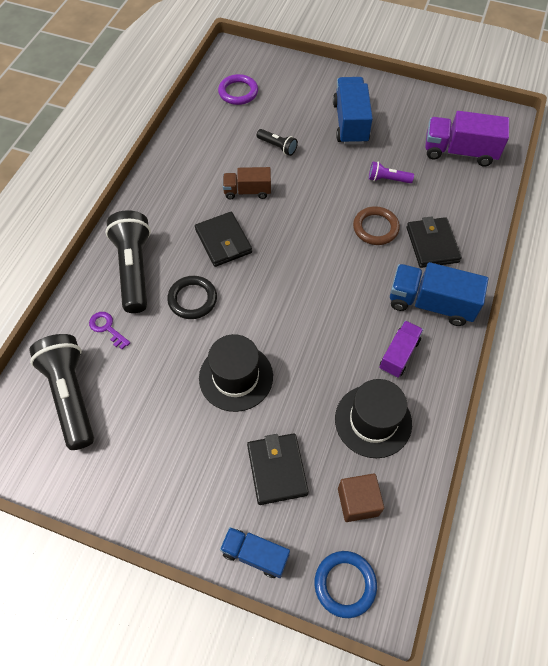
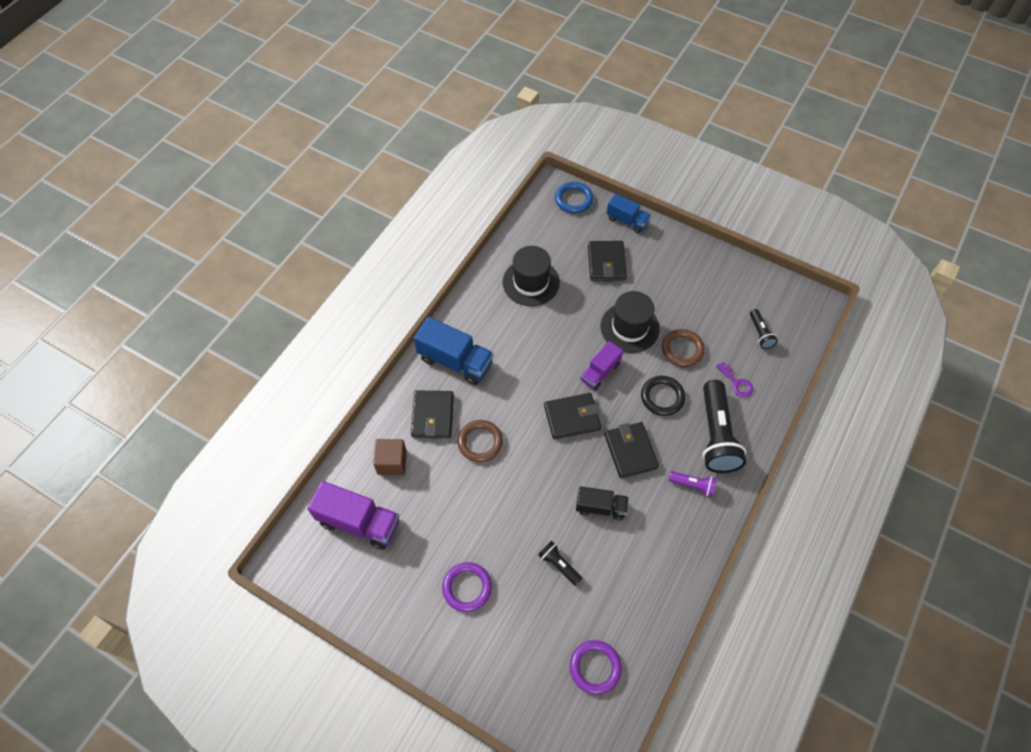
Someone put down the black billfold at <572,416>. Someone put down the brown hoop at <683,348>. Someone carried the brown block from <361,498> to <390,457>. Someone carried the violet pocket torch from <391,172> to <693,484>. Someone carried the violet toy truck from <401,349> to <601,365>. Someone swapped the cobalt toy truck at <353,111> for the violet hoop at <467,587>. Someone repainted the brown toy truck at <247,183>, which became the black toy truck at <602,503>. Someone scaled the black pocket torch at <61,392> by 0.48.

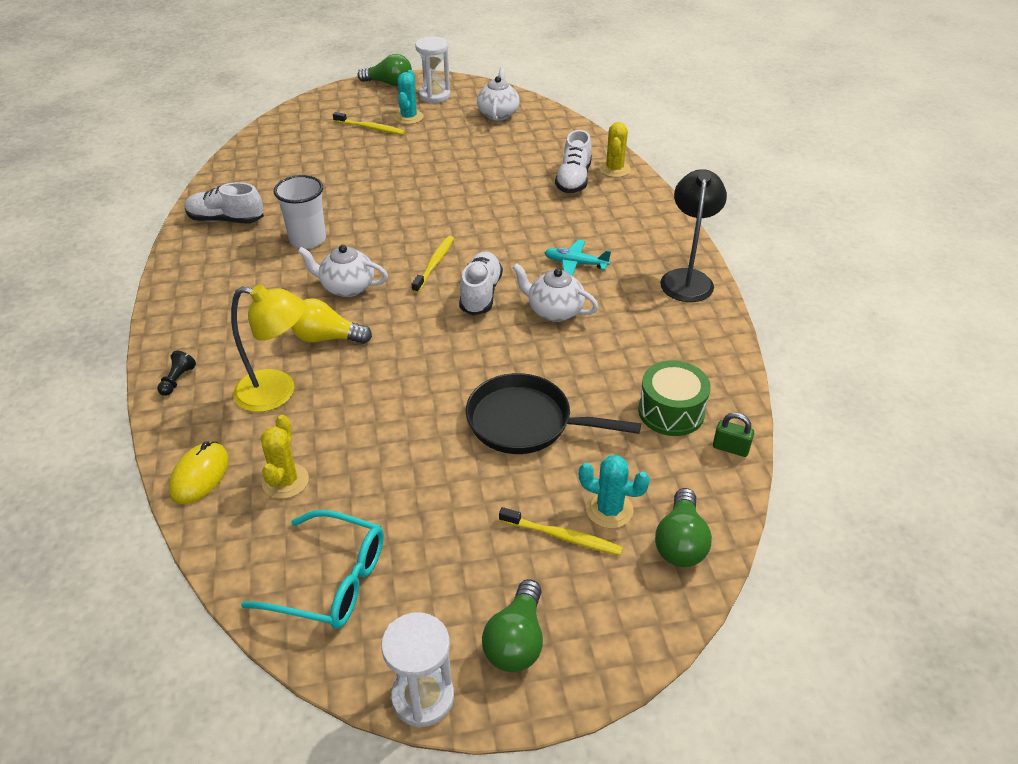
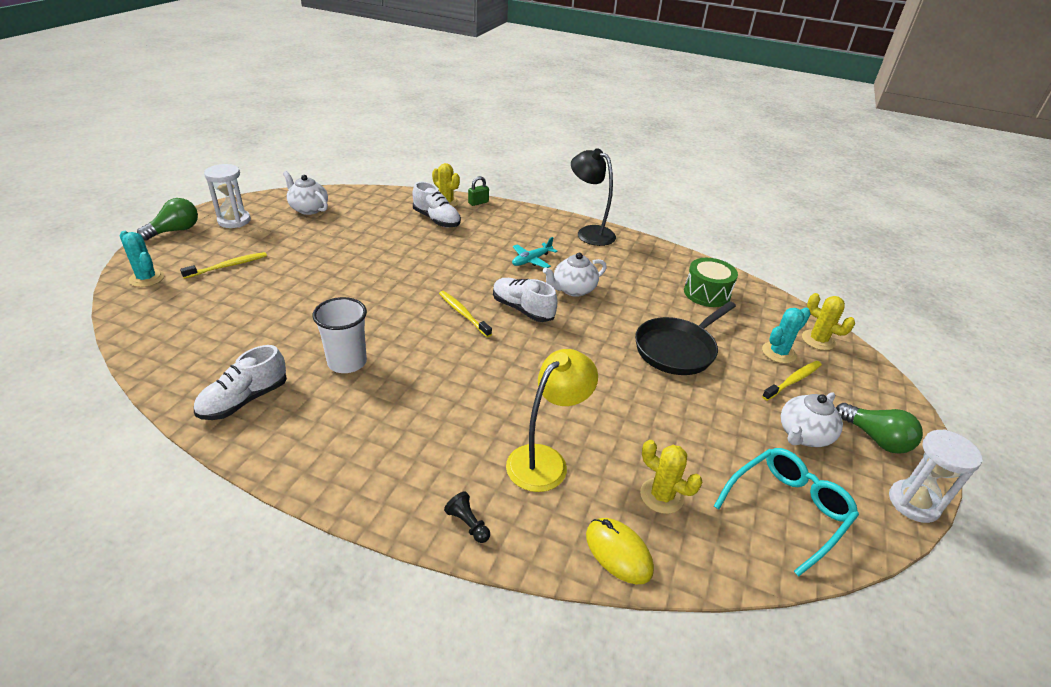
Someone took away the golden lightbulb at <331,321>. Someone carried the snow-white china teapot from <343,271> to <812,419>. Someone carried the aqua cactus from <409,97> to <142,259>. Someone carried the emerald lock from <733,434> to <478,191>. Someone swapped the emerald lightbulb at <683,527> for the golden cactus at <828,321>.

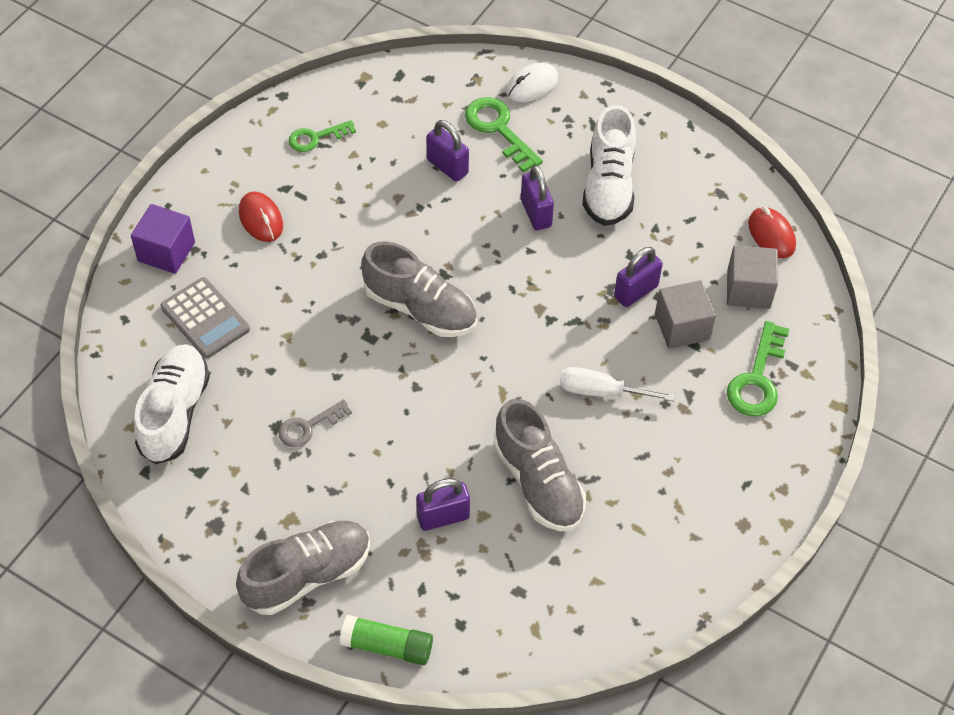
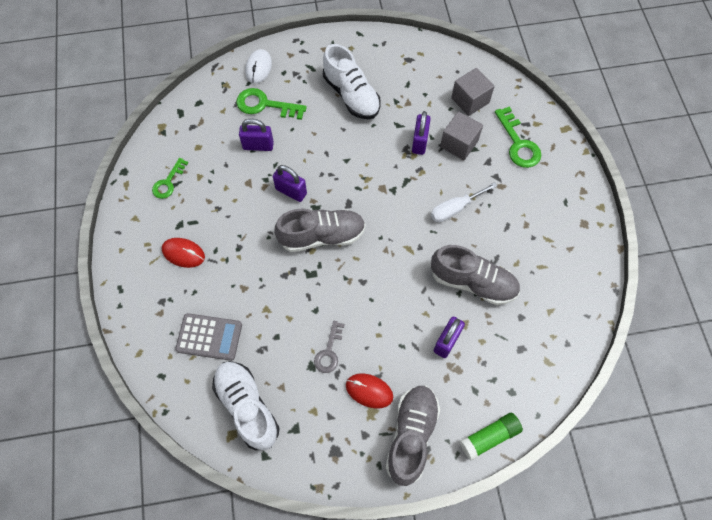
Someone took away the violet block at <163,239>. Someone carried the violet lock from <537,197> to <290,183>. Someone carried the scarlet mouse from <772,232> to <369,391>.

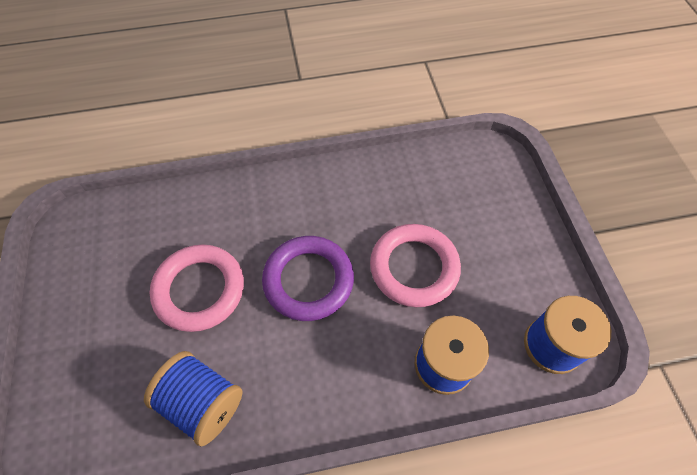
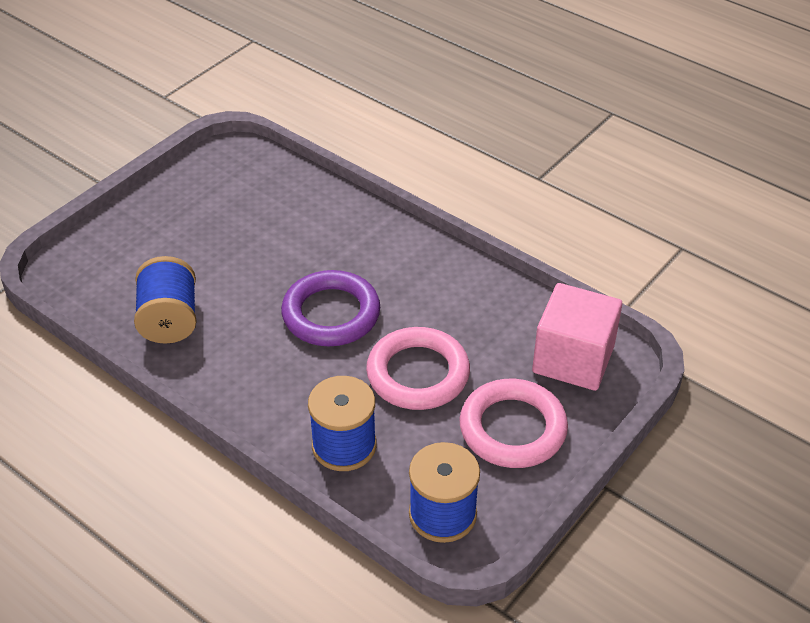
Someone put down the rose-pink block at <577,337>. Someone carried the rose-pink hoop from <197,288> to <513,423>.

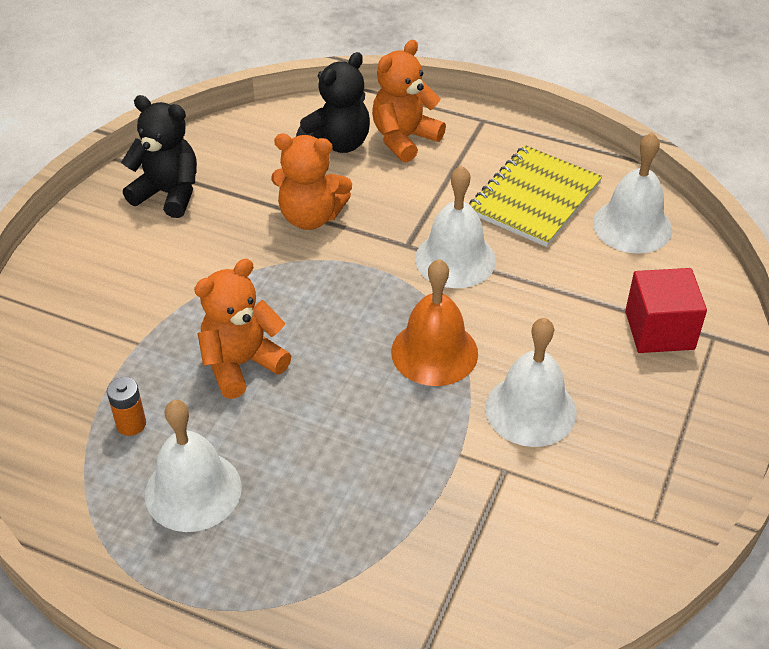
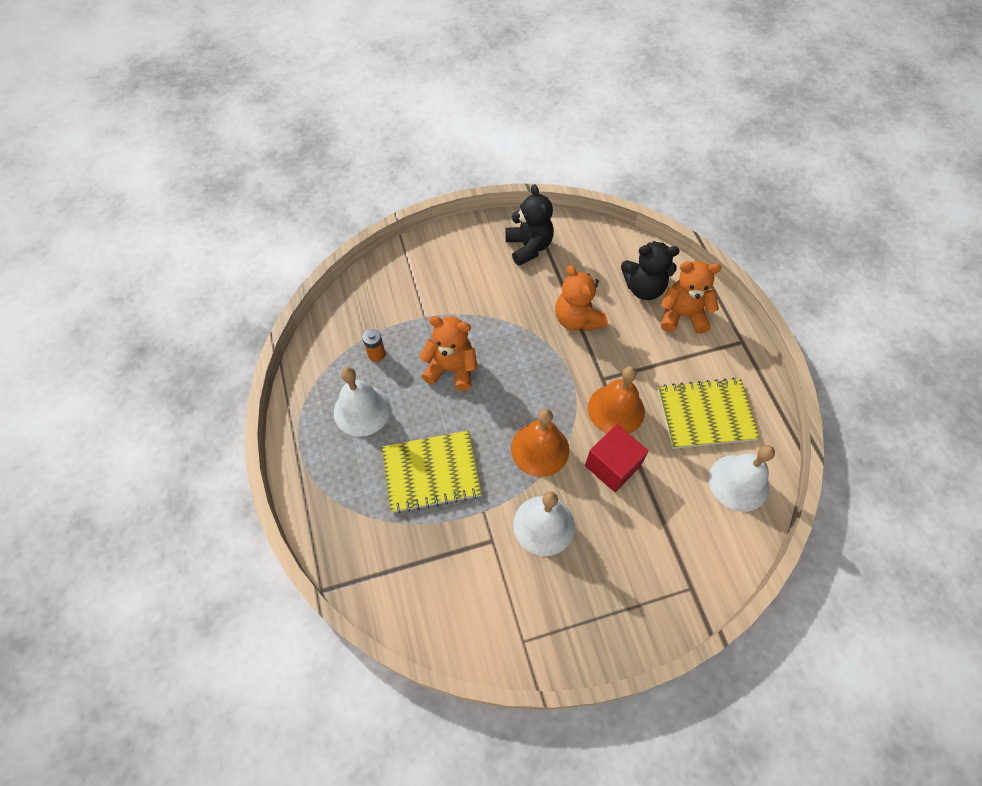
Someone put down the golden notebook at <432,472>. Someone carried the scarlet block from <666,310> to <617,458>. Someone repainted the snow-white school bell at <455,226>, which became the orange school bell at <616,400>.

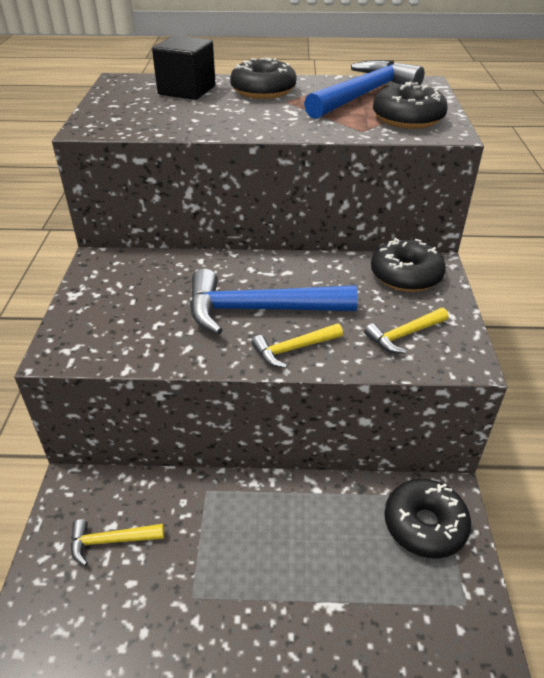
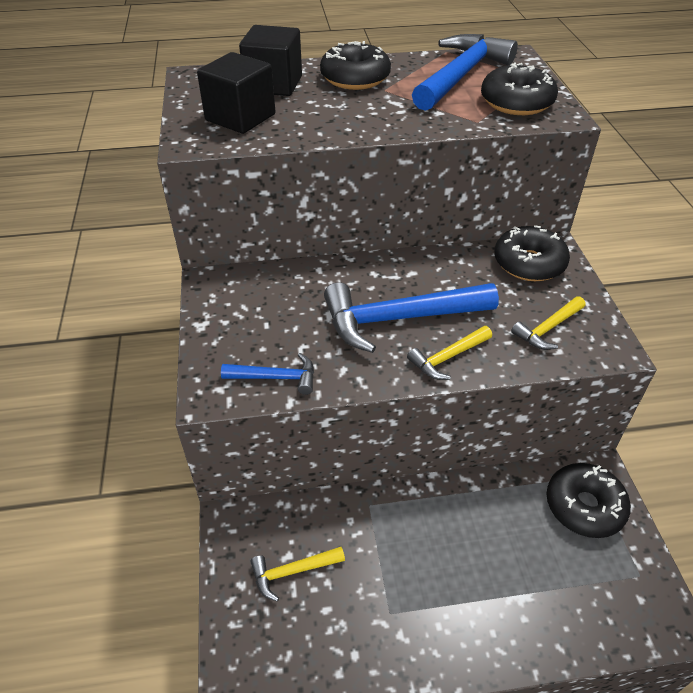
Someone put down the black block at <236,93>. Someone put down the cobalt claw hammer at <267,374>.

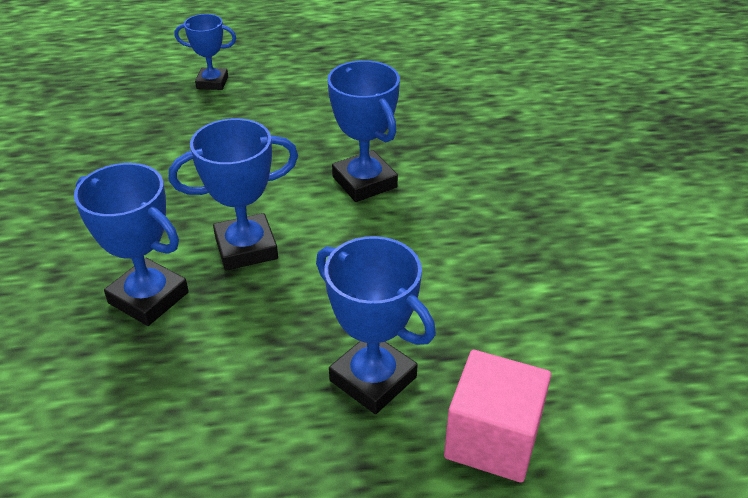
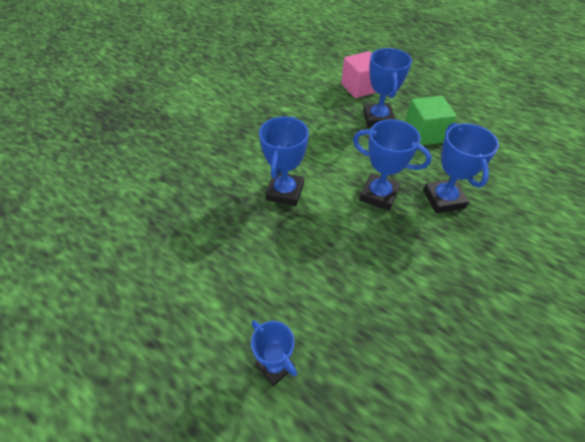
Someone put down the emerald block at <431,120>.

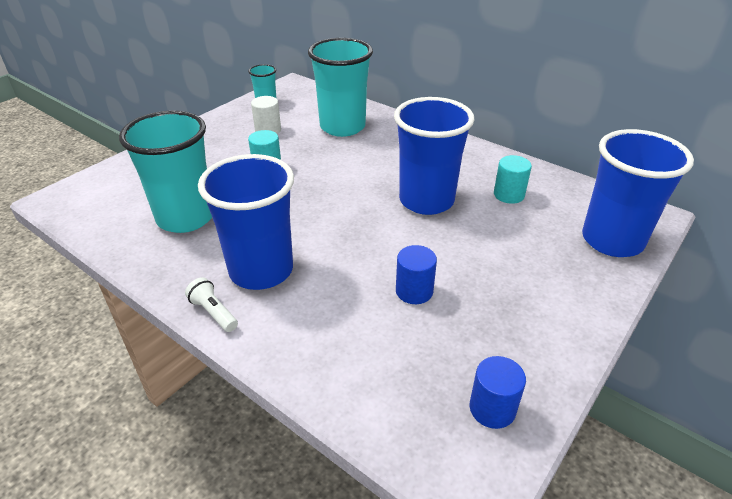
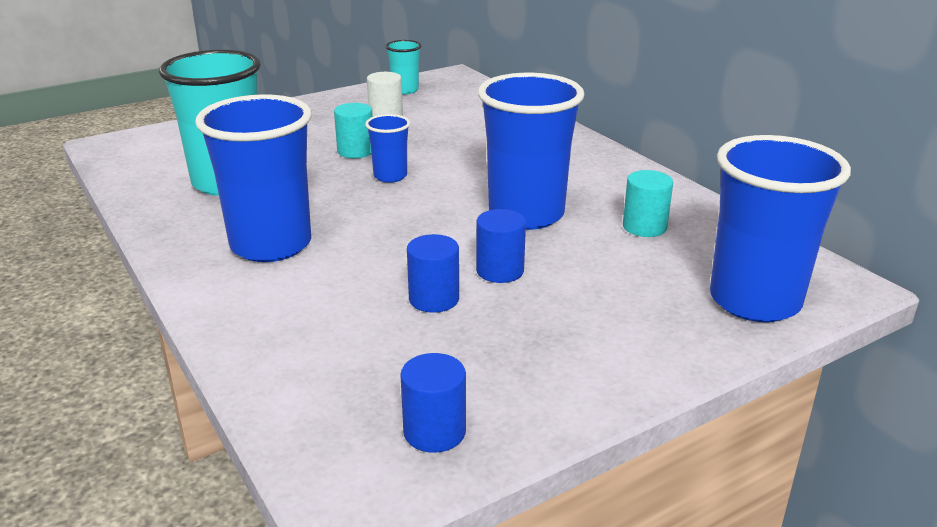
Someone took away the snow-white pocket torch at <211,304>. Someone took away the aqua beaker at <340,87>. Someone put down the cobalt beaker at <387,148>. Someone put down the cobalt cylinder at <501,246>.

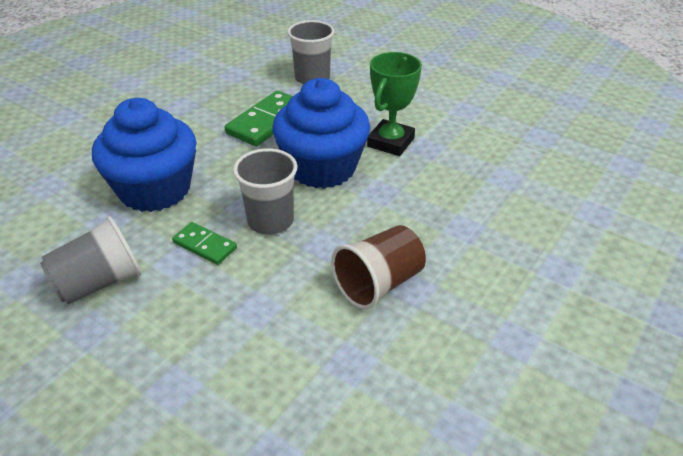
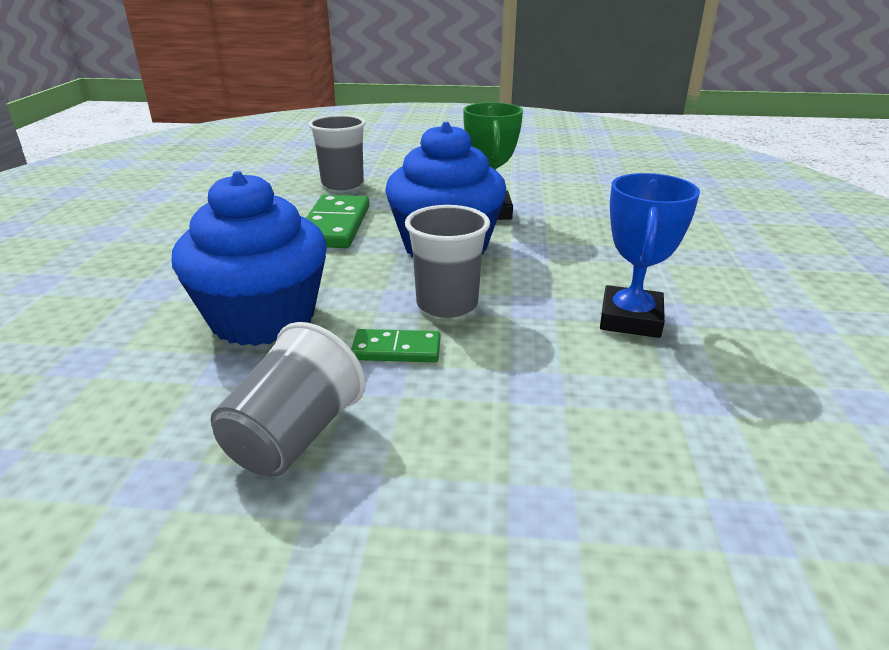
Someone swapped the brown beaker at <378,267> for the cobalt prize cup at <650,255>.

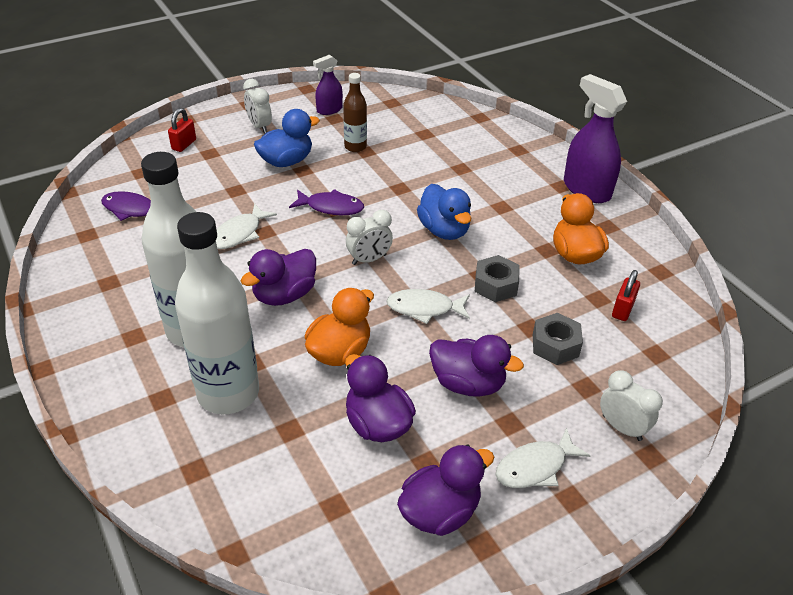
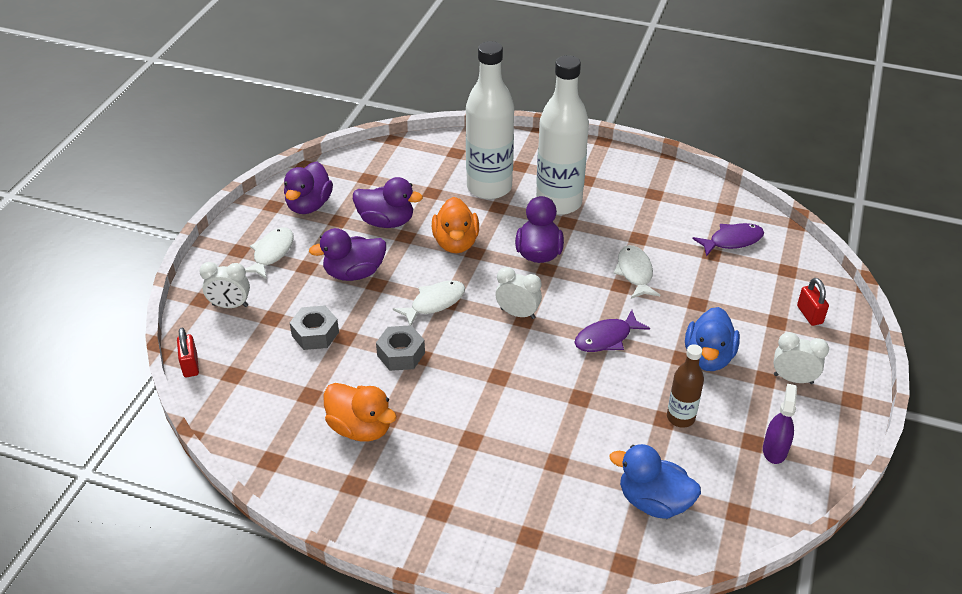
Someone took away the violet spray cleaner at <595,138>. Someone carried the cobalt rubber duck from <444,212> to <655,481>. Someone carried the scarlet lock from <626,295> to <188,352>. Someone rotated the snow-white bedside clock at <369,237> by 90 degrees clockwise.

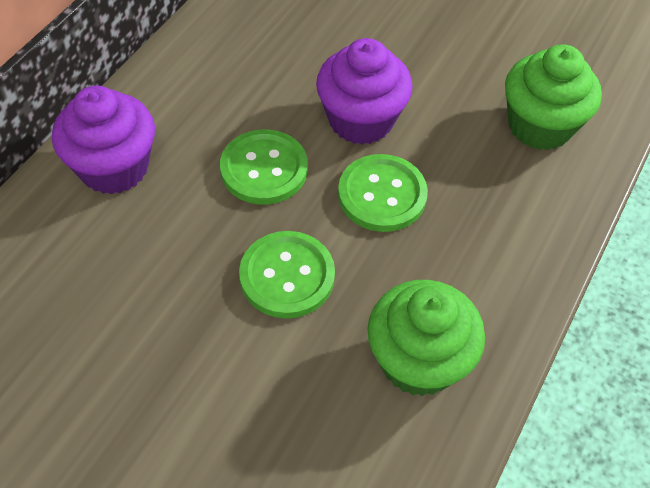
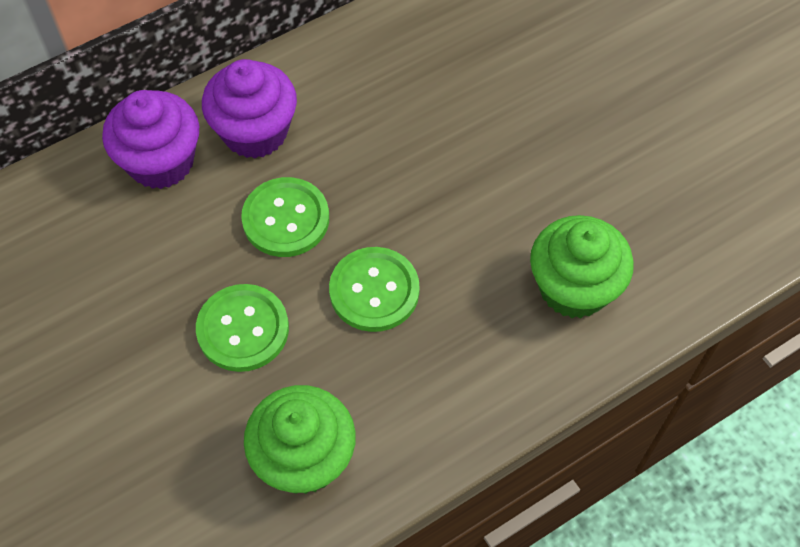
Someone carried the violet cupcake from <364,91> to <249,108>.

